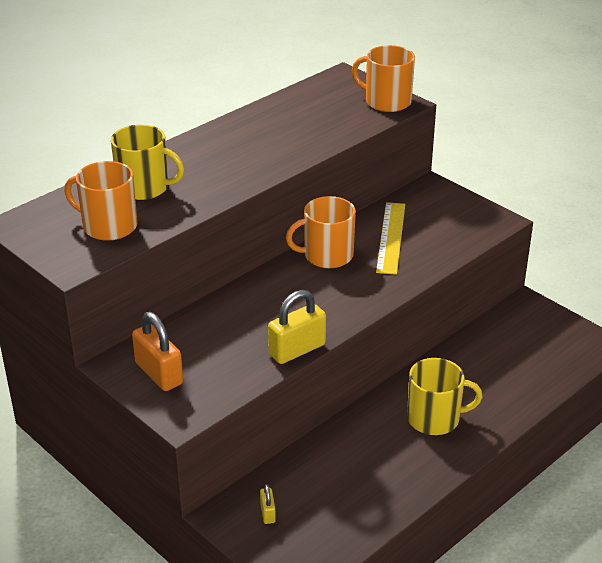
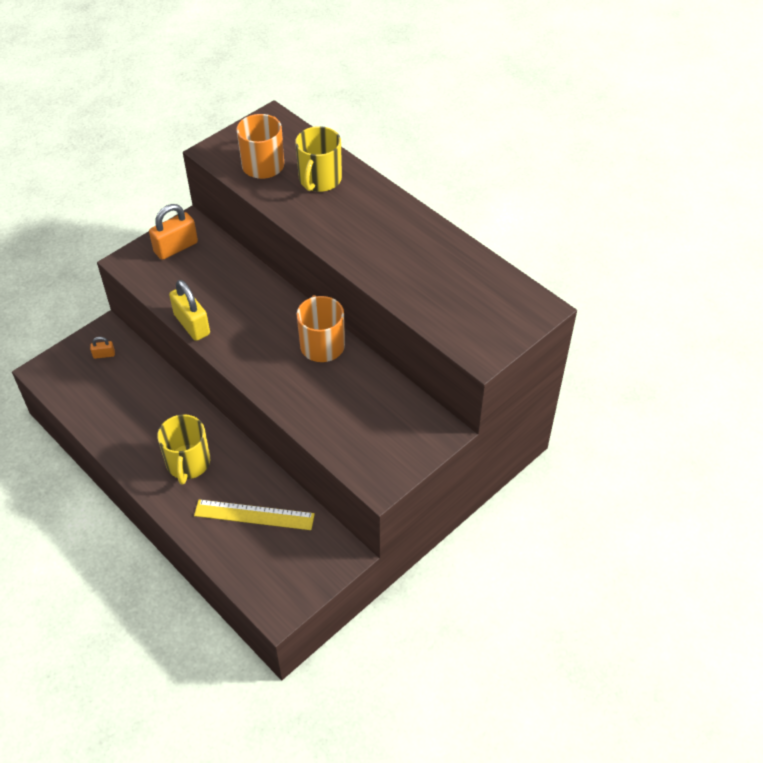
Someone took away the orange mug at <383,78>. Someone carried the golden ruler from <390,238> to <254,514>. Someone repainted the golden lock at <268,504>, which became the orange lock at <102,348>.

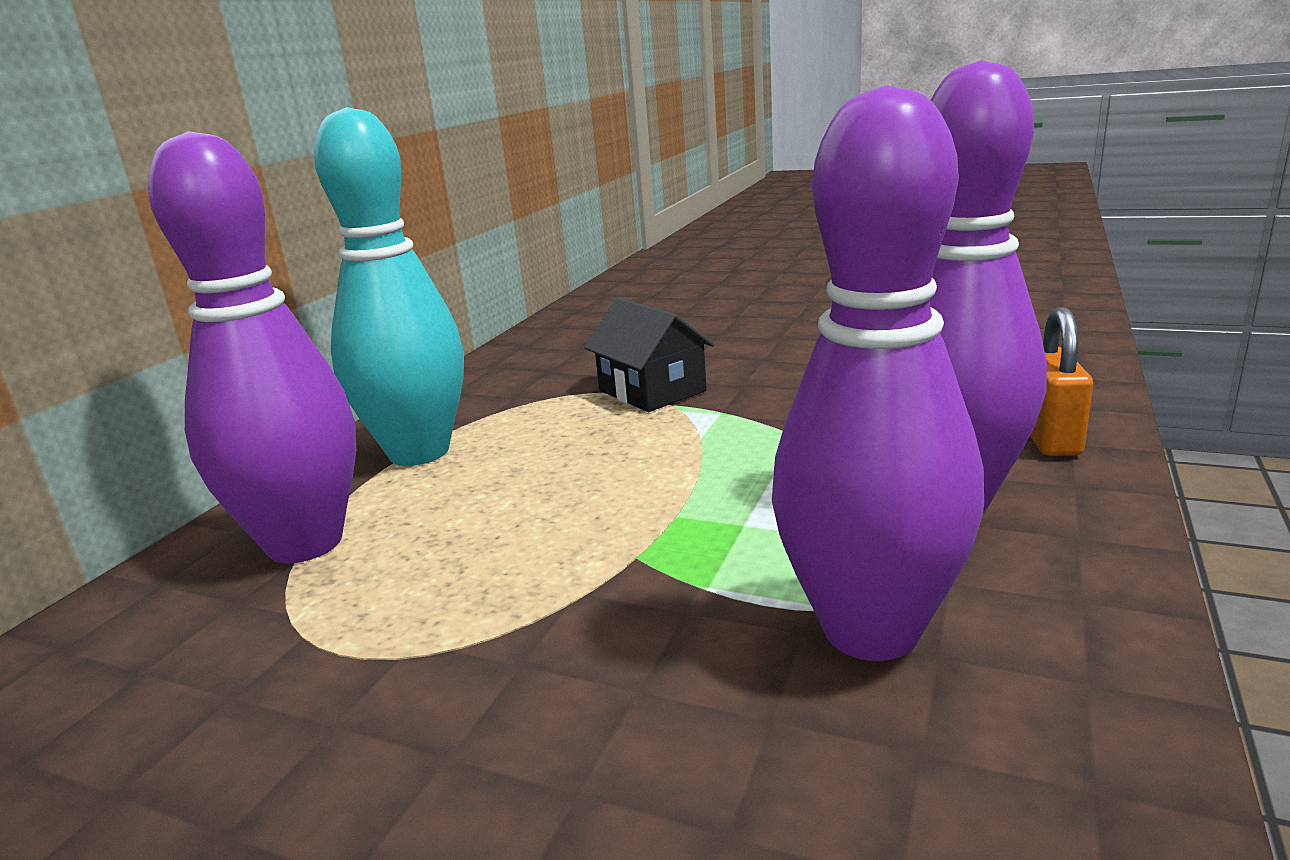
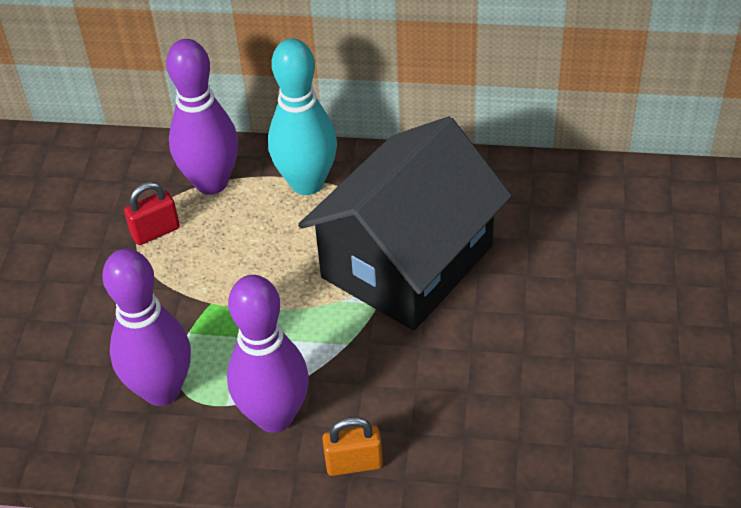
Someone put down the scarlet lock at <152,213>. Someone scaled the black cottage at <649,355> by 2.44.

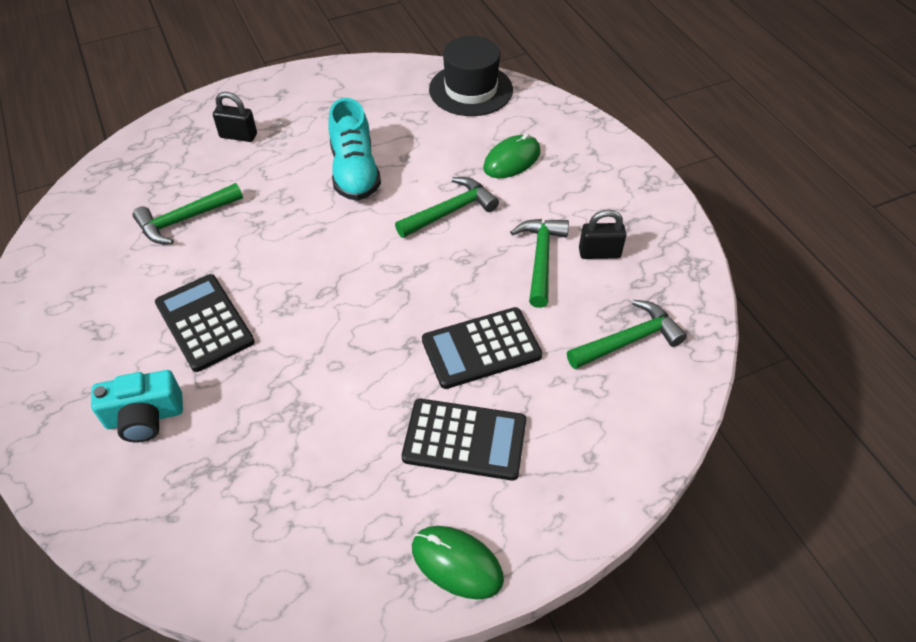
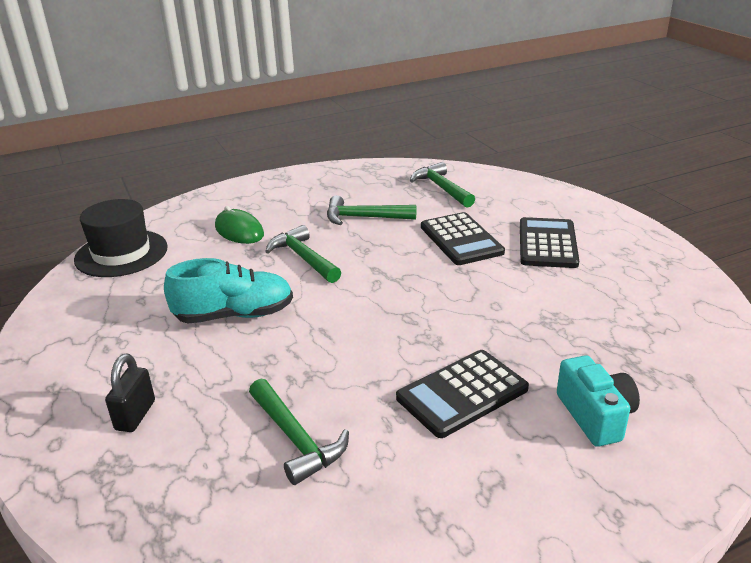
Someone took away the emerald mouse at <458,562>. Someone took away the black lock at <602,234>.

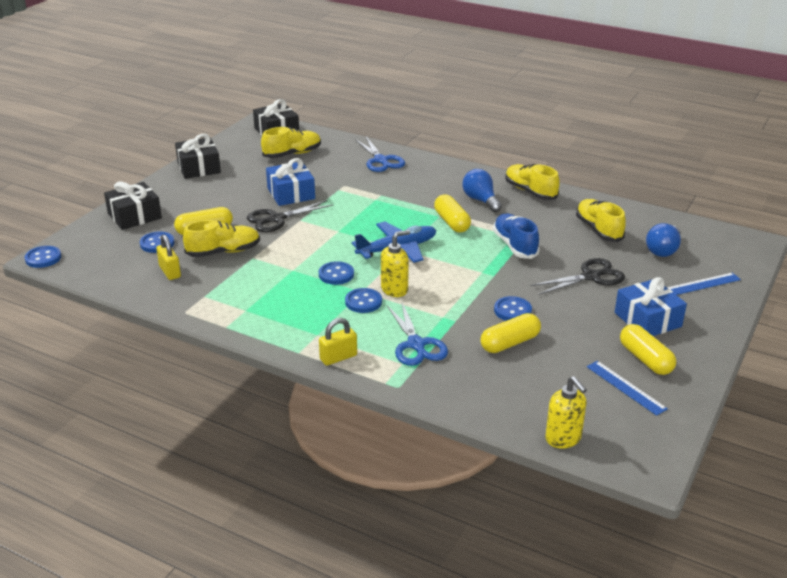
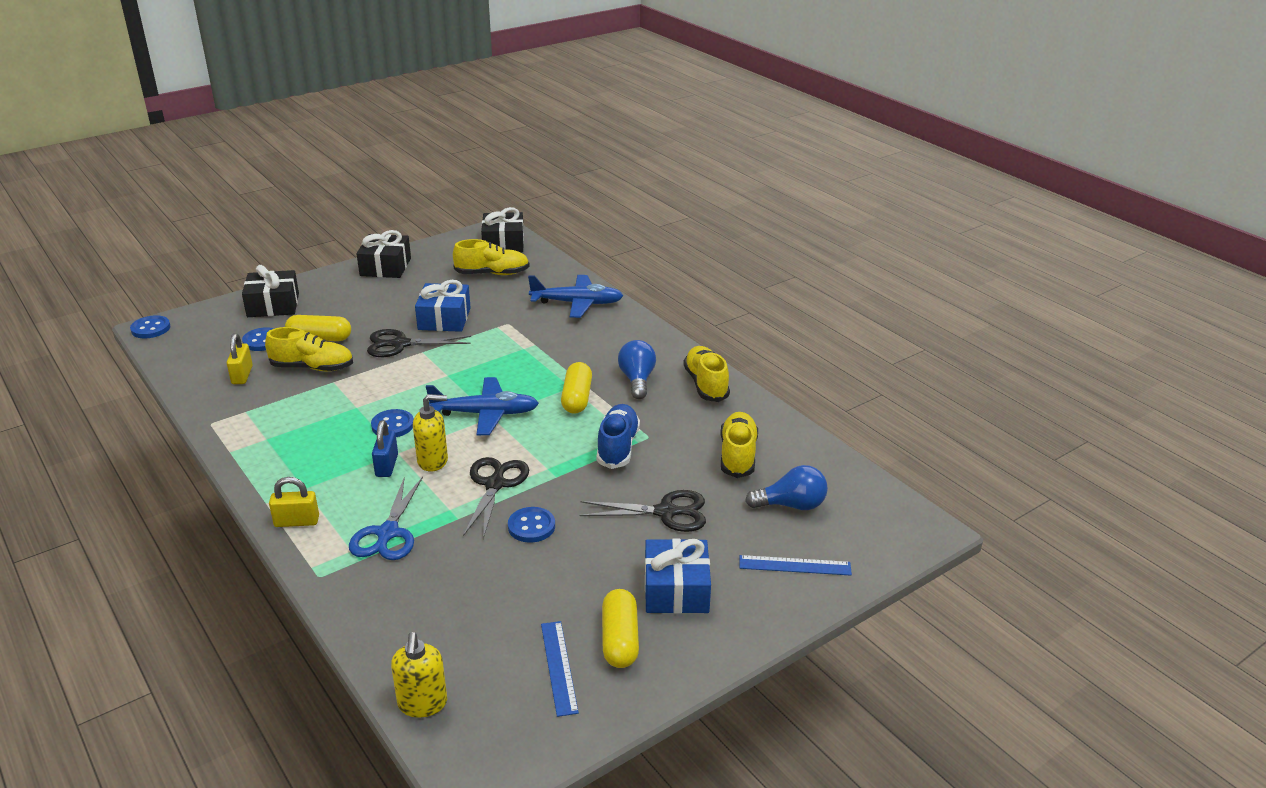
Someone took away the golden pill shape at <510,333>. Someone put down the black pair of scissors at <496,498>. Someone swapped the cobalt shirt button at <363,300> for the cobalt lock at <385,448>. Someone swapped the cobalt pair of scissors at <380,154> for the cobalt plane at <575,296>. Someone rotated the cobalt lightbulb at <663,240> by 150 degrees counterclockwise.

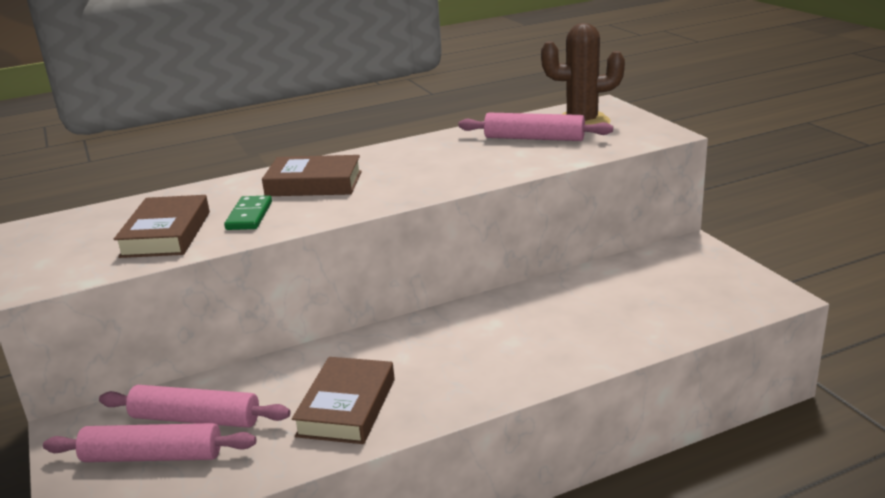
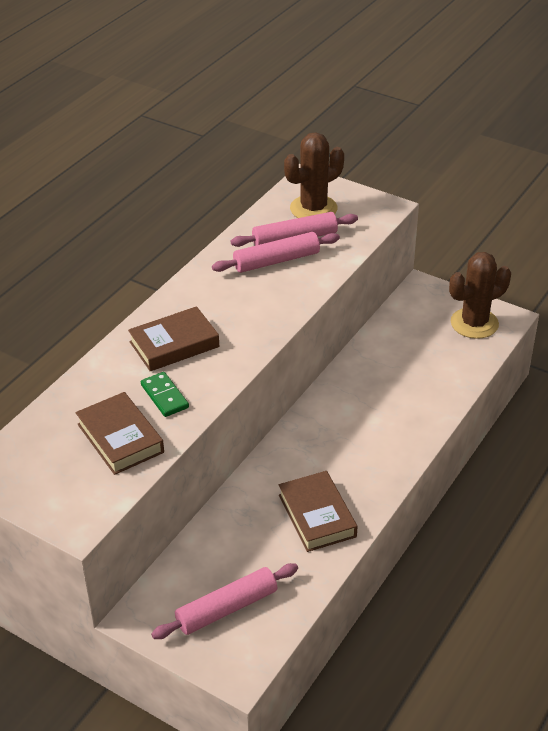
Someone put down the brown cactus at <480,295>. Someone carried the rose-pink dough roller from <195,406> to <276,252>.

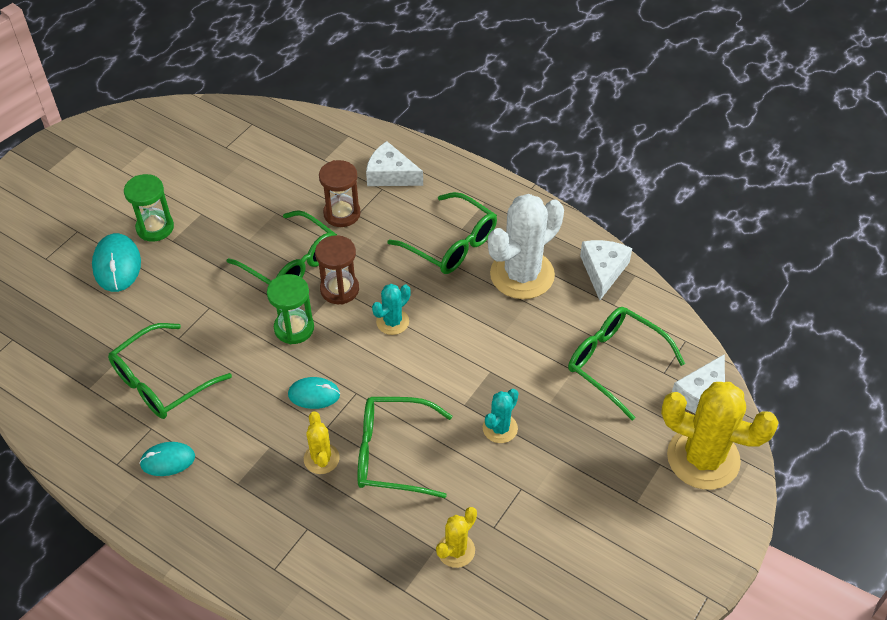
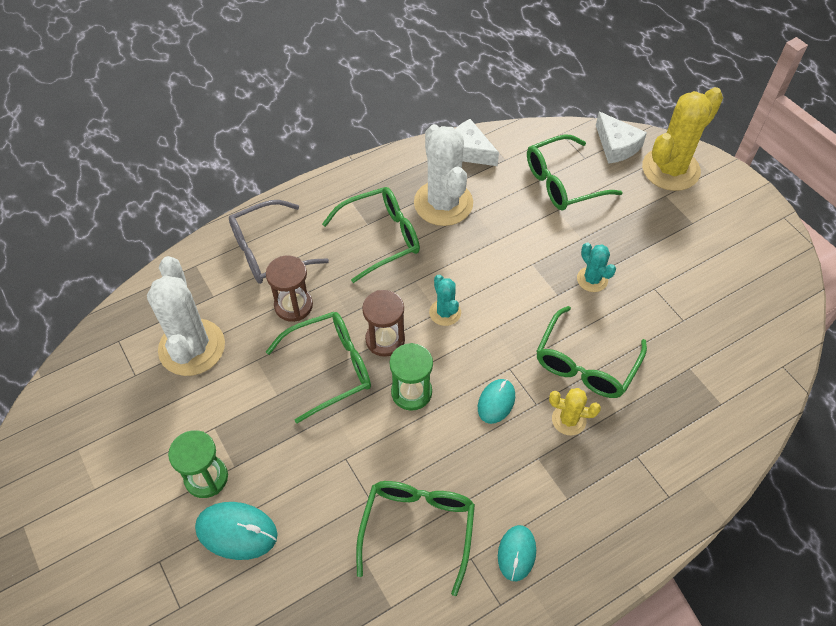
Someone took away the golden cactus at <456,537>. Someone put down the snow-white cactus at <186,316>. Someone swapped the snow-white cheese wedge at <394,163> for the ash-grey glasses at <279,242>. Someone rotated the emerald glasses at <170,371> by 150 degrees counterclockwise.

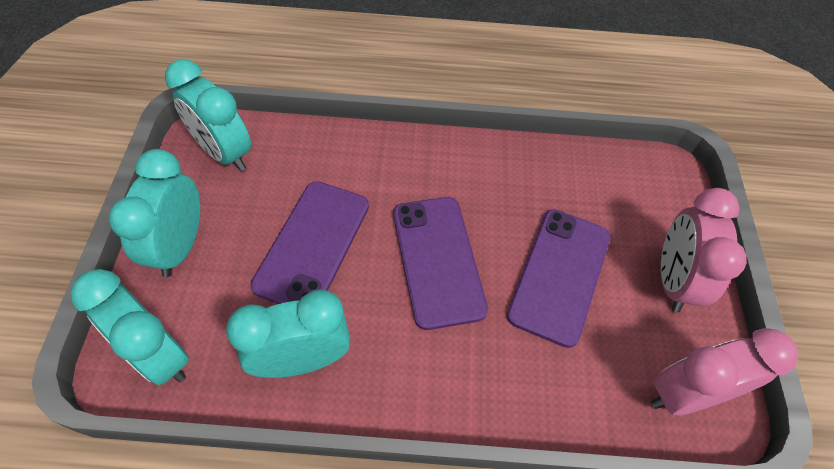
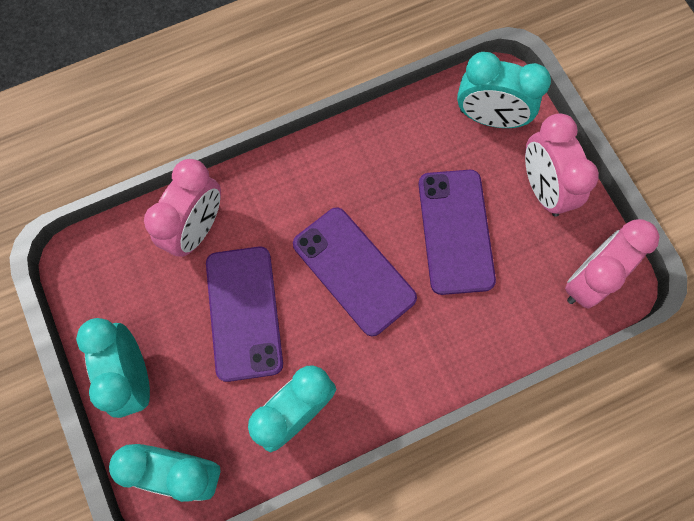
Someone put down the rose-pink bedside clock at <182,208>. Someone carried the aqua bedside clock from <208,115> to <504,90>.

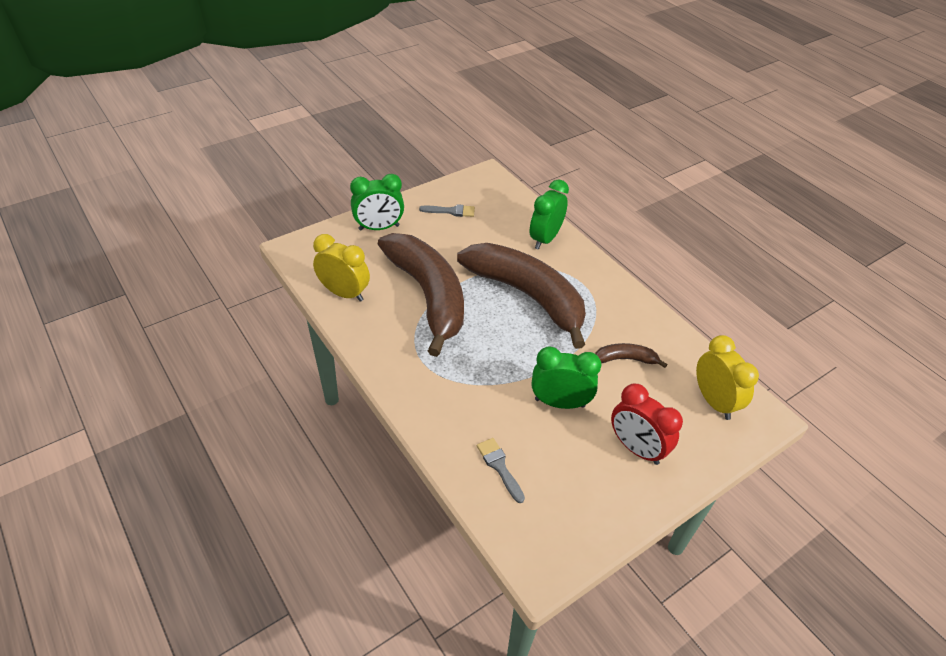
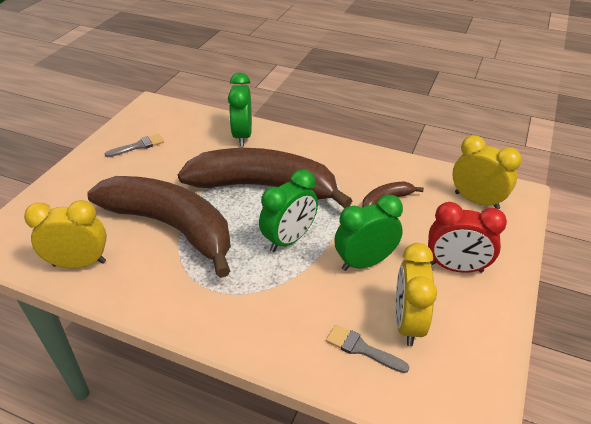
Someone put down the golden bedside clock at <416,294>. Someone carried the emerald bedside clock from <377,202> to <288,210>.

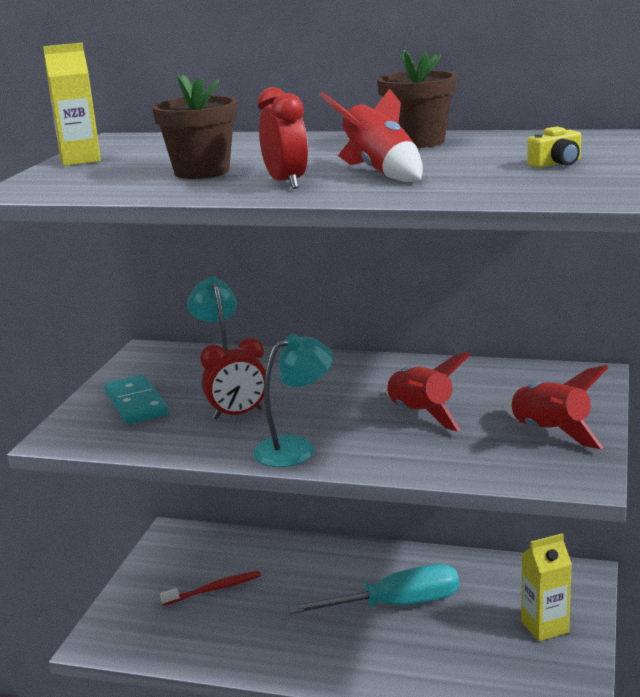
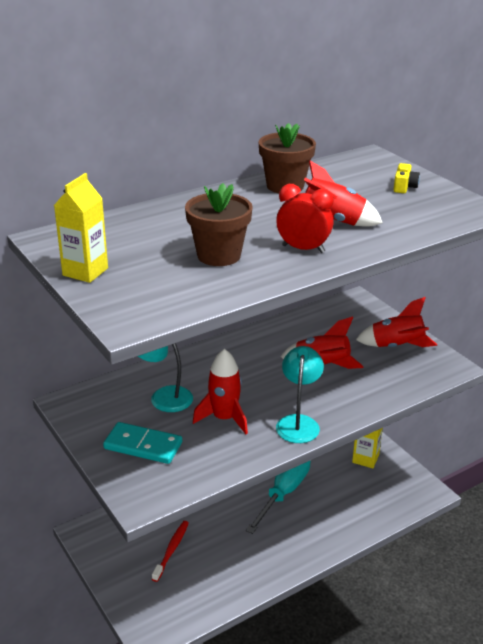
Someone swapped the scarlet bedside clock at <233,378> for the scarlet toy rocket at <220,391>.

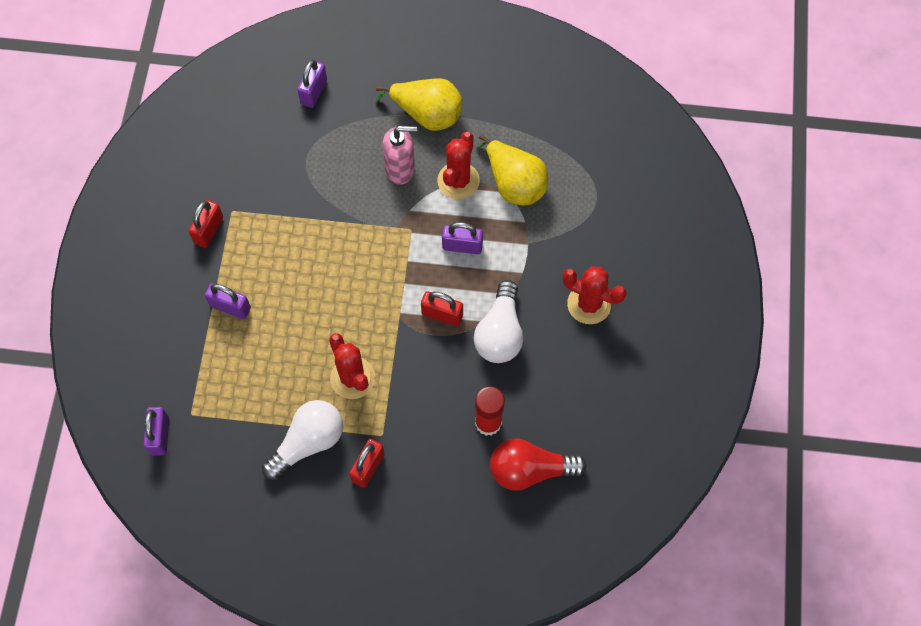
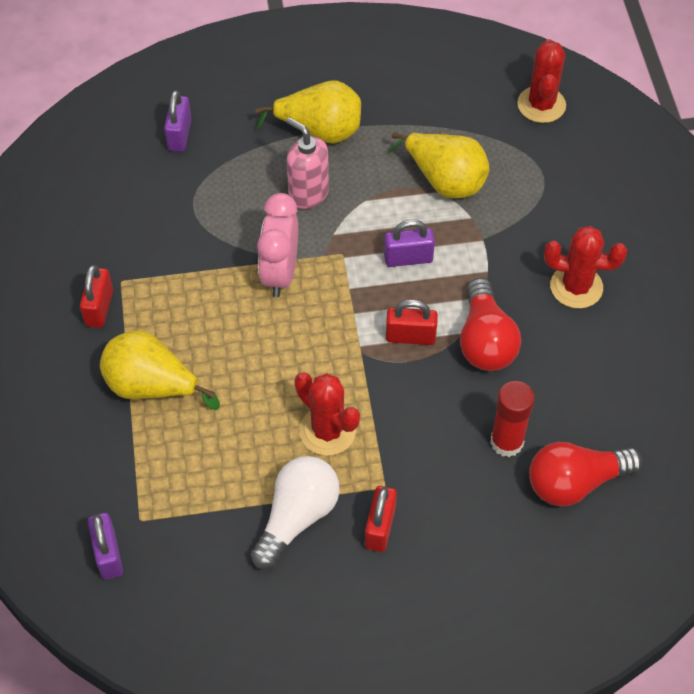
Someone put down the rose-pink bedside clock at <277,245>. Someone carried the scarlet cactus from <458,165> to <541,81>. Someone swapped the violet lock at <228,301> for the golden pear at <160,370>. Someone repainted the snow-white lightbulb at <498,321>, which became the scarlet lightbulb at <490,324>. Someone rotated the rose-pink pump bottle at <399,155> by 120 degrees counterclockwise.

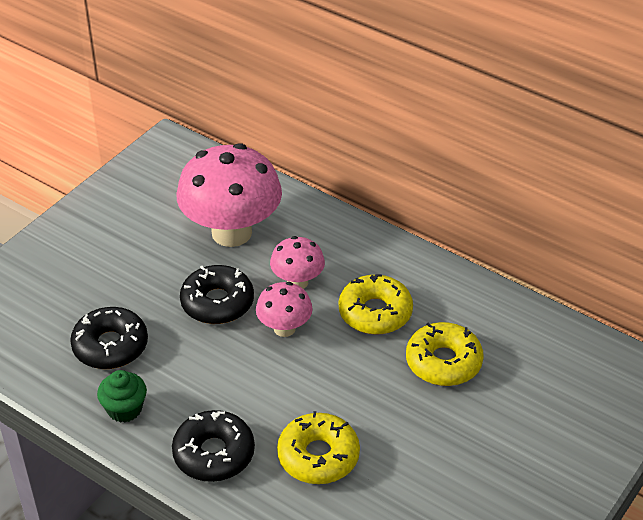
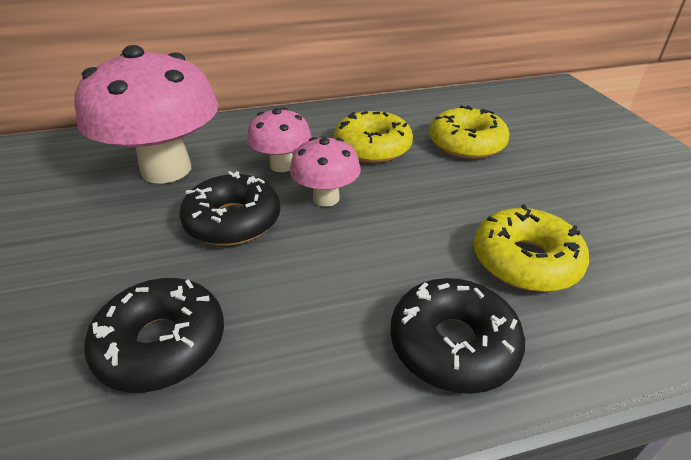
Someone took away the emerald cupcake at <122,396>.

